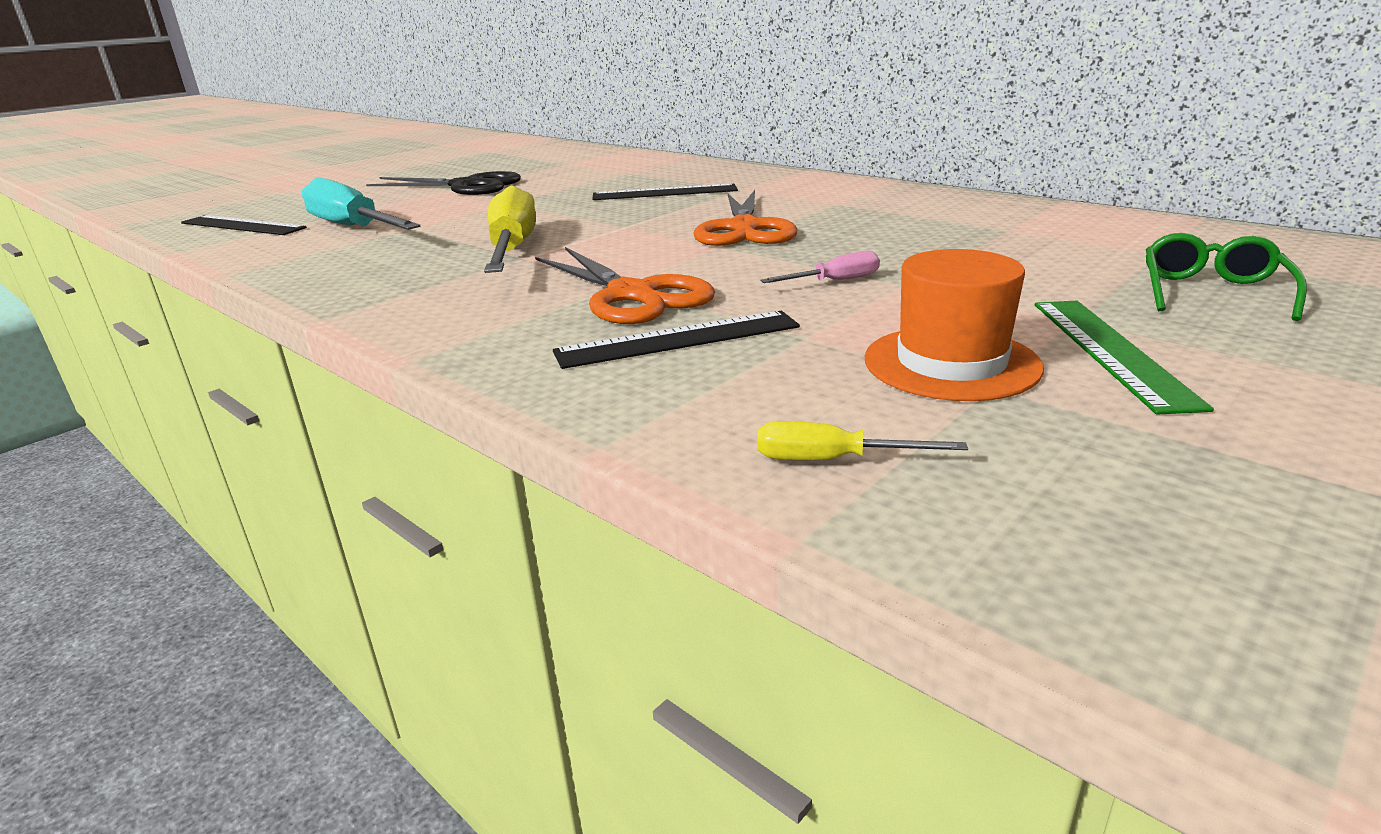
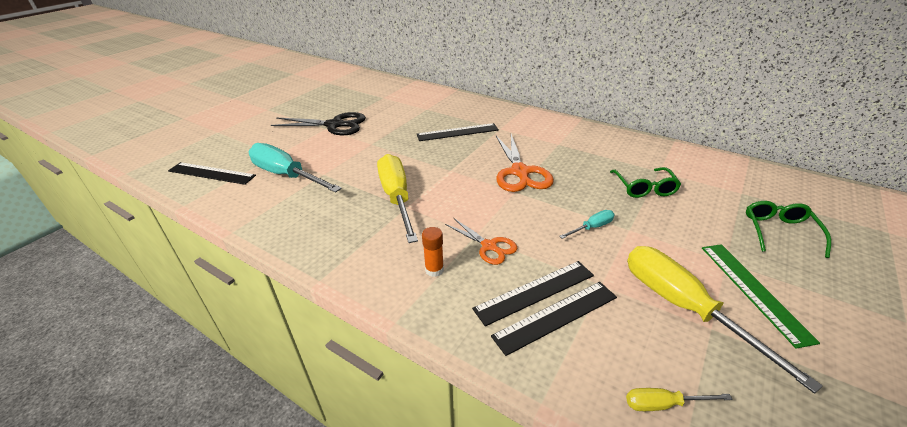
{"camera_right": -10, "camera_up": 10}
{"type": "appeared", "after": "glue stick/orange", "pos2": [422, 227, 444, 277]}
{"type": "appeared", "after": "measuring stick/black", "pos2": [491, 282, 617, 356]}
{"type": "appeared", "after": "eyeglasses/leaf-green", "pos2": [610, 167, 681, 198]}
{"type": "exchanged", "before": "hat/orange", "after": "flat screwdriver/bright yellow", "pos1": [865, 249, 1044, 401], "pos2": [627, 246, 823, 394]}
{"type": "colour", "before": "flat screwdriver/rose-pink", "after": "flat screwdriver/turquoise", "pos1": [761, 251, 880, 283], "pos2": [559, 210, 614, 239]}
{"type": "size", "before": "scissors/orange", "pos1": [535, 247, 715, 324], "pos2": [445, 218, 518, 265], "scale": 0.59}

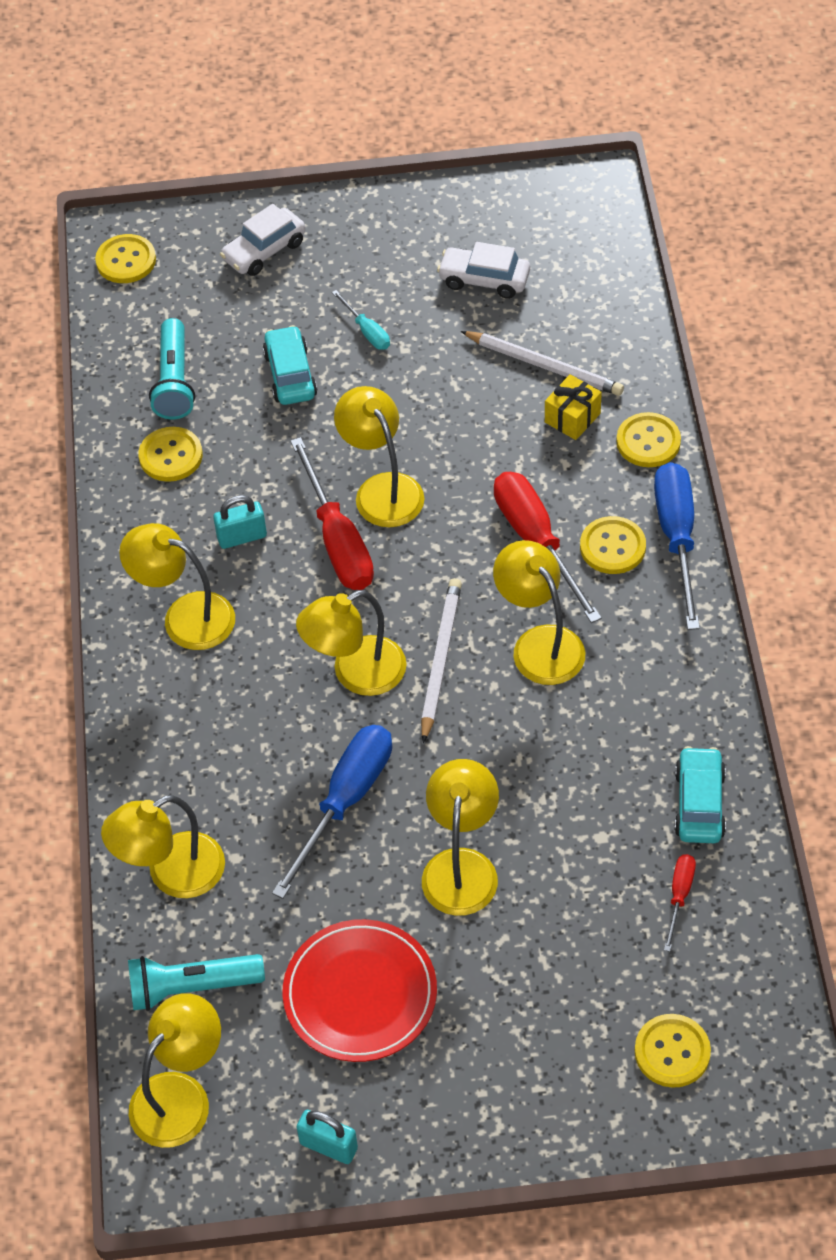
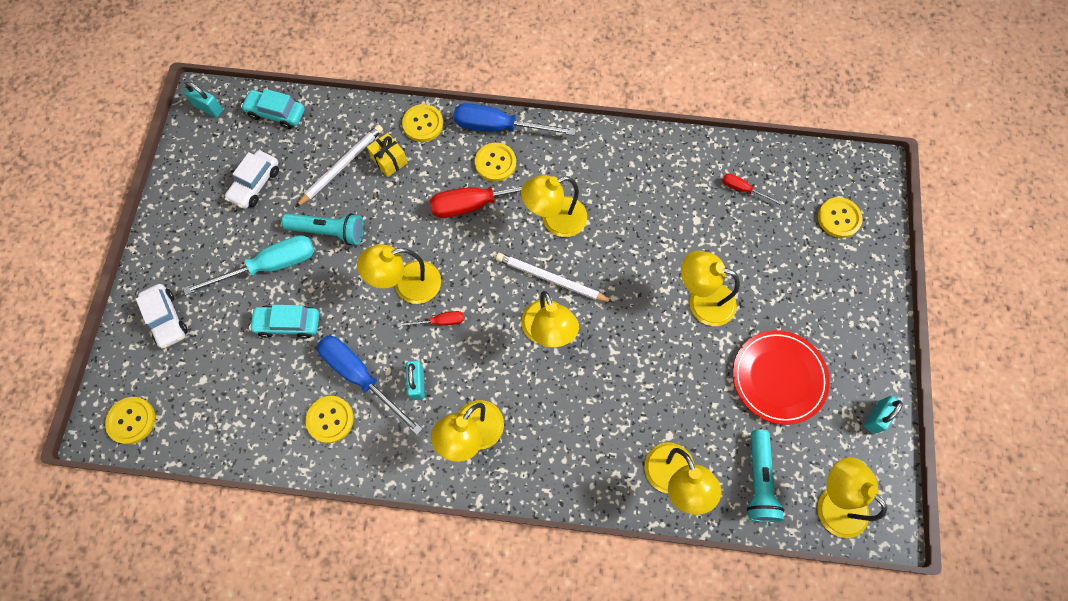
{"camera_right": -80, "camera_up": 15}
{"type": "appeared", "after": "padlock/turquoise", "pos2": [184, 82, 223, 118]}
{"type": "relocated", "before": "torch/turquoise", "pos1": [149, 318, 195, 419], "pos2": [282, 213, 364, 245]}
{"type": "relocated", "before": "flat screwdriver/cobalt", "pos1": [272, 725, 392, 899], "pos2": [317, 336, 423, 435]}
{"type": "relocated", "before": "automobile/turquoise", "pos1": [674, 746, 726, 843], "pos2": [241, 89, 305, 129]}
{"type": "size", "before": "flat screwdriver/red", "pos1": [290, 437, 374, 590], "pos2": [397, 311, 464, 327], "scale": 0.5}
{"type": "size", "before": "flat screwdriver/turquoise", "pos1": [332, 290, 390, 350], "pos2": [183, 235, 314, 295], "scale": 2.01}

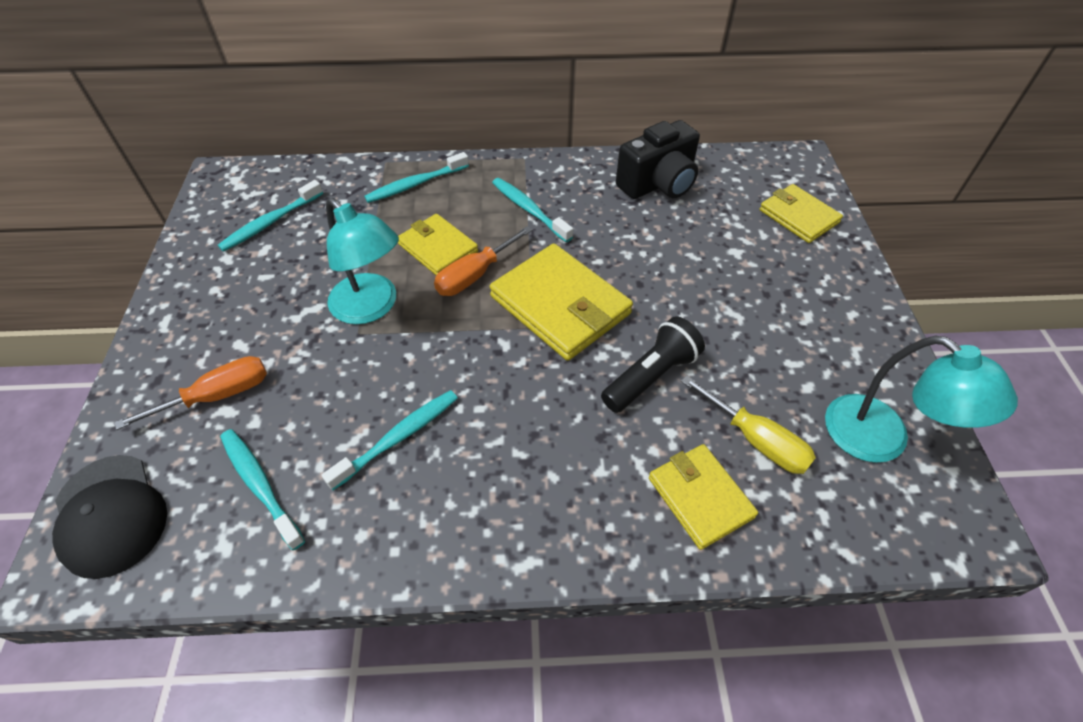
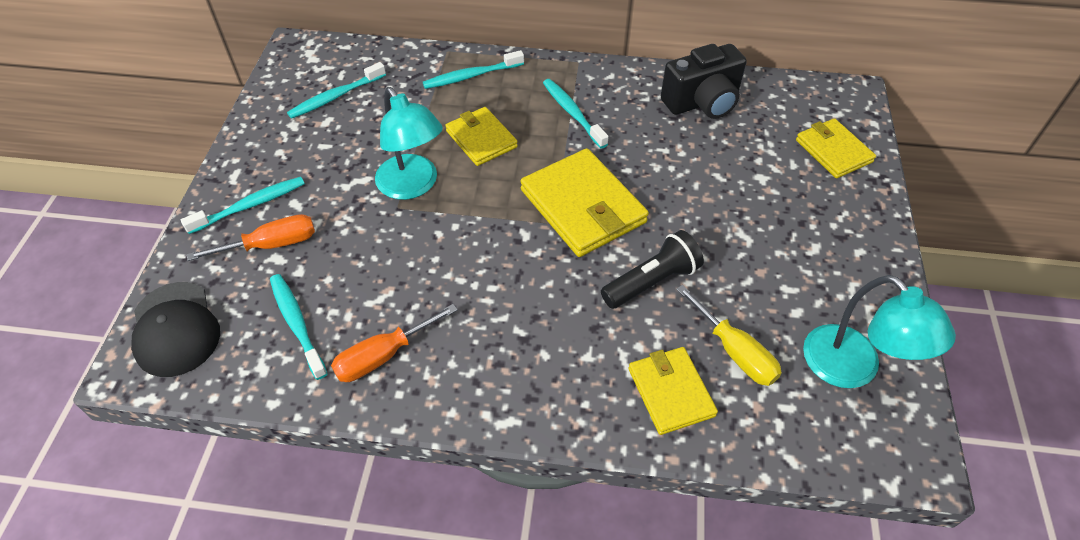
{"camera_right": 10, "camera_up": 0}
{"type": "relocated", "before": "tooth brush/turquoise", "pos1": [322, 390, 458, 490], "pos2": [181, 177, 305, 234]}
{"type": "relocated", "before": "flat screwdriver/orange", "pos1": [434, 226, 532, 296], "pos2": [331, 304, 458, 382]}

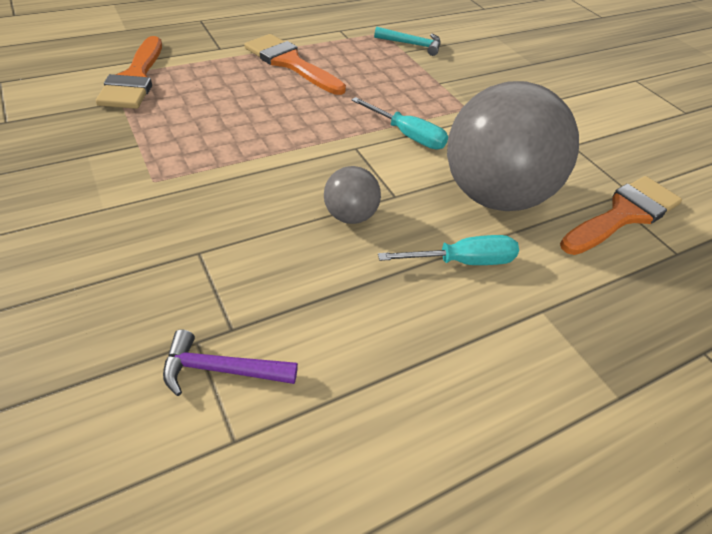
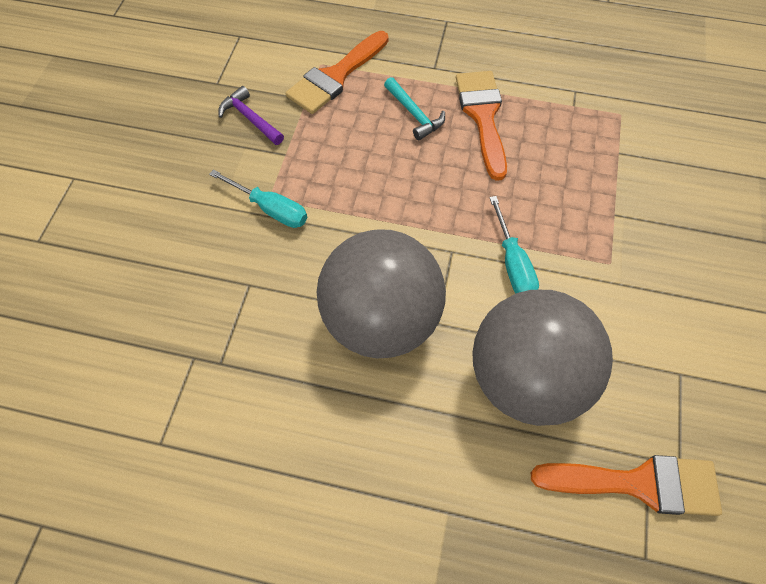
{"camera_right": 45, "camera_up": 15}
{"type": "relocated", "before": "carpenter's hammer/royal purple", "pos1": [163, 329, 298, 396], "pos2": [218, 86, 284, 145]}
{"type": "relocated", "before": "carpenter's hammer/turquoise", "pos1": [374, 27, 441, 56], "pos2": [384, 77, 445, 140]}
{"type": "relocated", "before": "flat screwdriver/turquoise", "pos1": [378, 235, 519, 265], "pos2": [209, 169, 307, 228]}
{"type": "size", "before": "play ball/grey", "pos1": [324, 166, 381, 224], "pos2": [317, 229, 446, 359], "scale": 2.26}

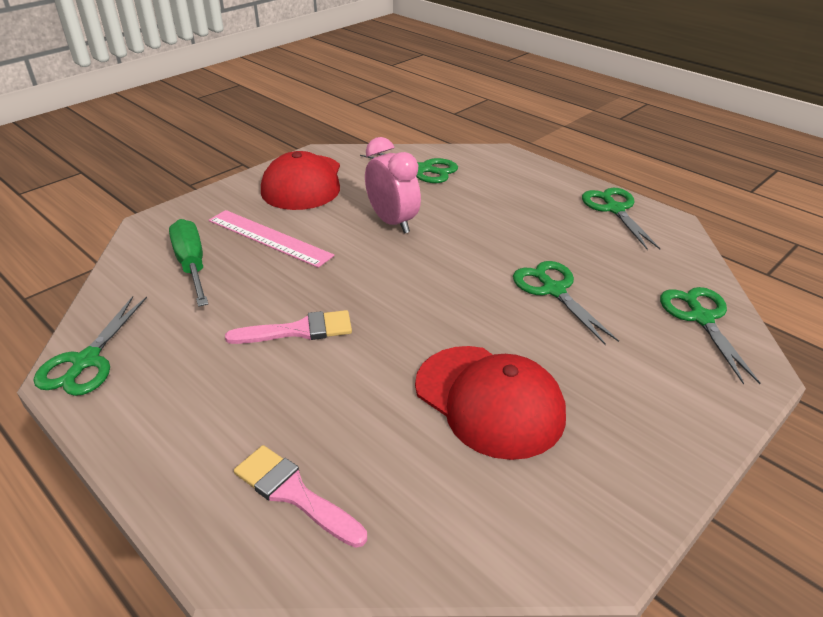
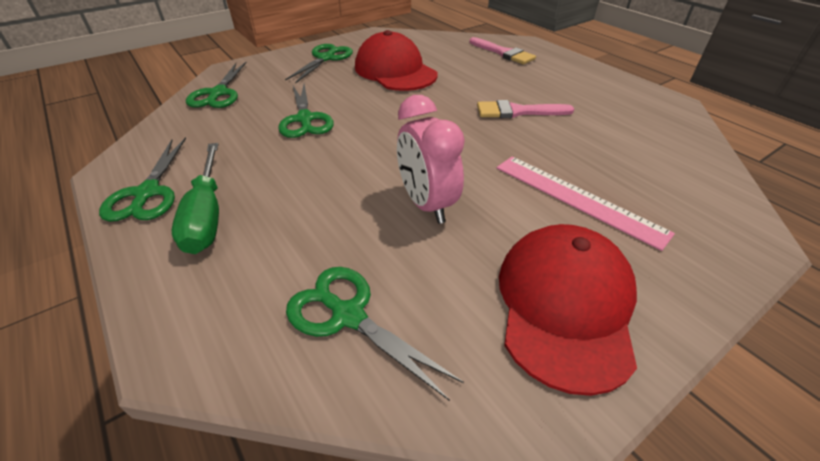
{"camera_right": -170, "camera_up": 5}
{"type": "relocated", "before": "scissors/leaf-green", "pos1": [34, 296, 147, 396], "pos2": [285, 44, 353, 84]}
{"type": "relocated", "before": "flat screwdriver/leaf-green", "pos1": [169, 219, 208, 307], "pos2": [172, 143, 219, 254]}

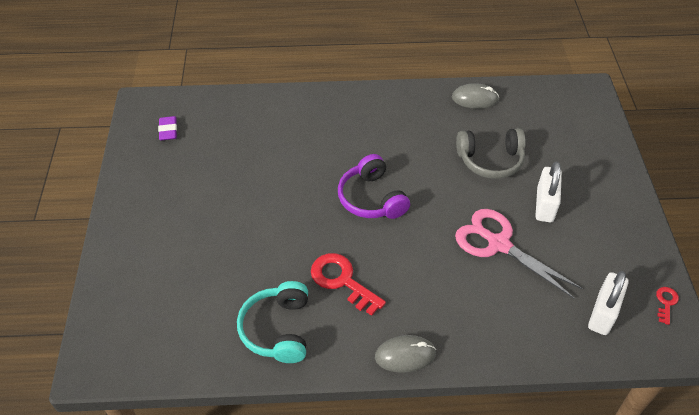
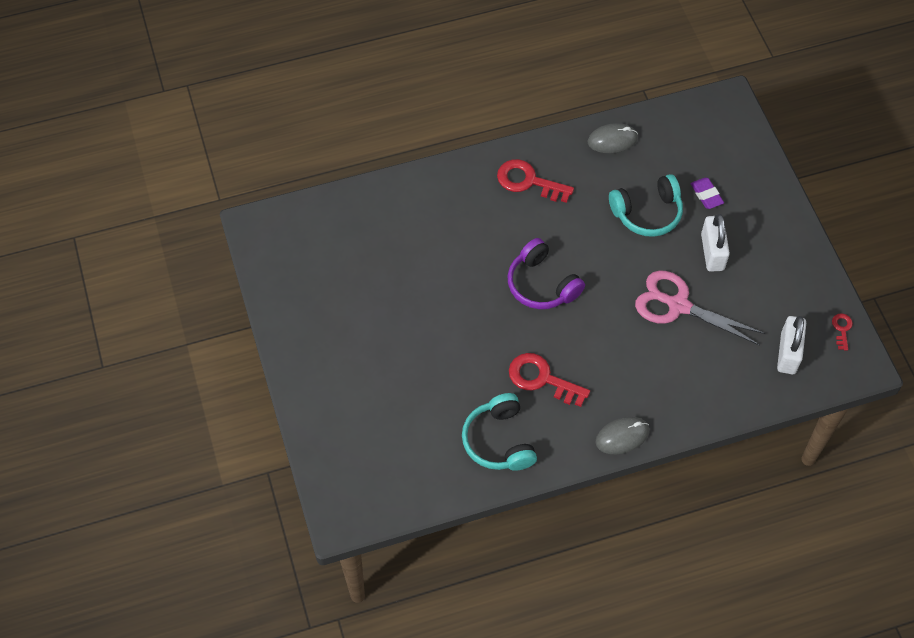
{"camera_right": -15, "camera_up": 10}
{"type": "appeared", "after": "latchkey/red", "pos2": [497, 159, 574, 203]}
{"type": "relocated", "before": "eraser/royal purple", "pos1": [158, 116, 177, 141], "pos2": [690, 178, 724, 209]}
{"type": "colour", "before": "over-ear headphones/grey", "after": "over-ear headphones/turquoise", "pos1": [456, 128, 526, 179], "pos2": [609, 174, 683, 237]}

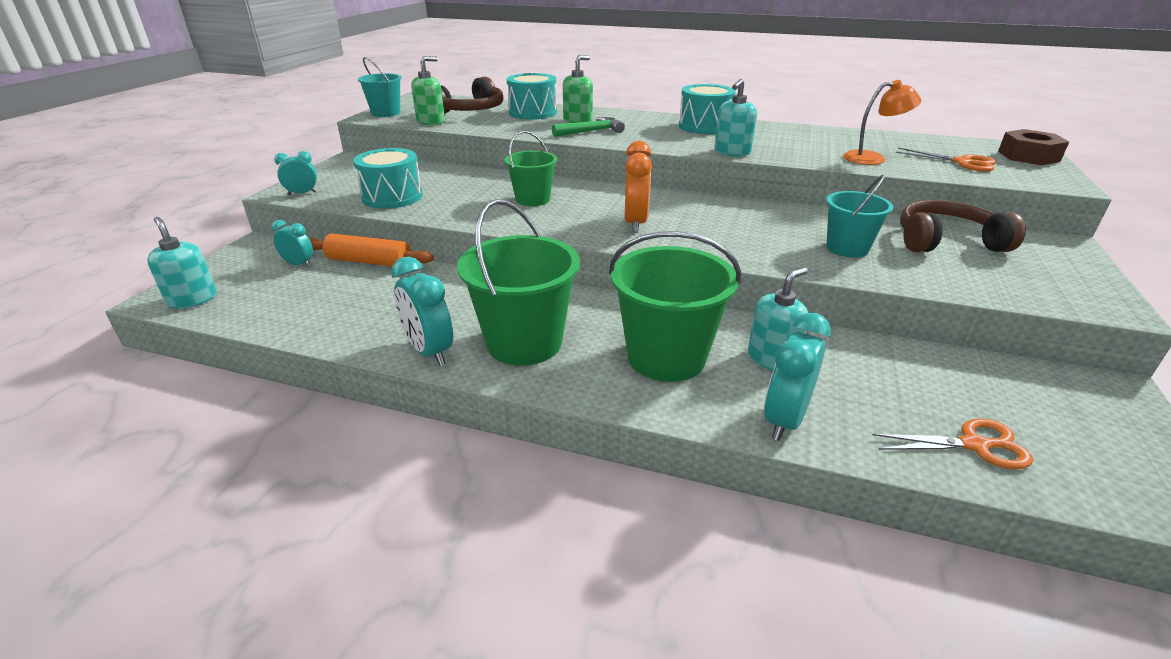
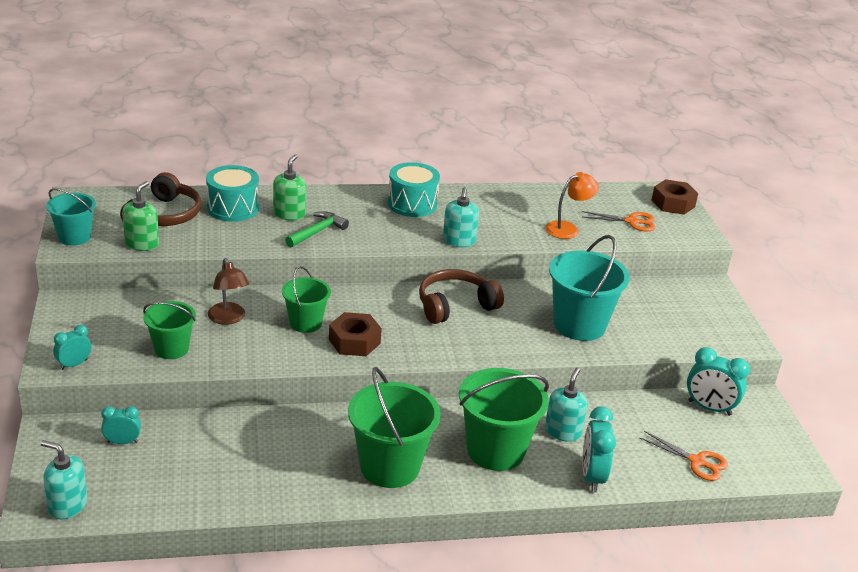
{"camera_right": -30, "camera_up": 0}
{"type": "missing", "before": "rolling pin/orange", "pos1": [309, 233, 434, 266]}
{"type": "missing", "before": "bedside clock/orange", "pos1": [624, 141, 652, 233]}
{"type": "appeared", "after": "desk lamp/russet", "pos2": [208, 258, 249, 325]}
{"type": "appeared", "after": "hexagon nut/russet", "pos2": [329, 312, 382, 356]}
{"type": "relocated", "before": "bedside clock/turquoise", "pos1": [391, 257, 453, 366], "pos2": [687, 347, 750, 416]}
{"type": "relocated", "before": "over-ear headphones/russet", "pos1": [900, 200, 1026, 252], "pos2": [419, 269, 504, 324]}
{"type": "exchanged", "before": "snare drum/turquoise", "after": "bucket/leaf-green", "pos1": [353, 148, 423, 209], "pos2": [143, 301, 196, 359]}
{"type": "spun", "before": "scissors/orange", "pos1": [872, 418, 1033, 469], "pos2": [639, 431, 728, 481], "turn": 60}
{"type": "size", "before": "bucket/turquoise", "pos1": [826, 175, 893, 258], "pos2": [549, 235, 630, 341], "scale": 1.67}

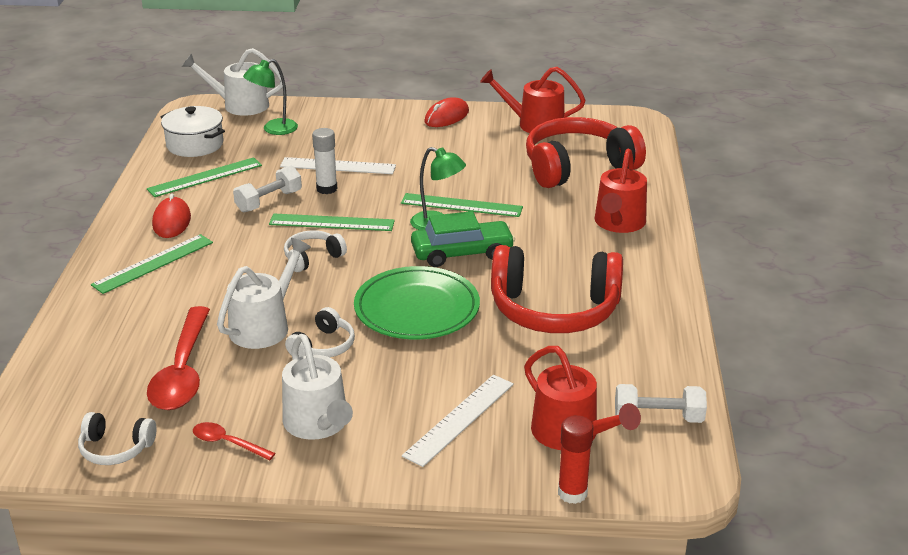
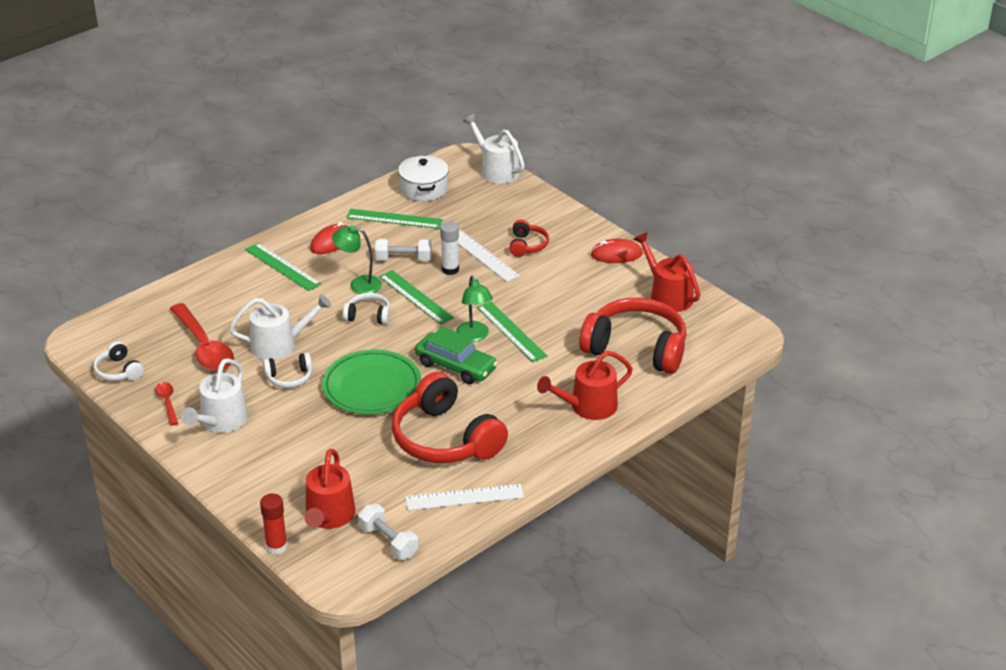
{"camera_right": 45, "camera_up": 5}
{"type": "appeared", "after": "over-ear headphones/red", "pos2": [509, 220, 549, 257]}
{"type": "relocated", "before": "desk lamp/leaf-green", "pos1": [243, 59, 298, 135], "pos2": [332, 225, 382, 294]}
{"type": "relocated", "before": "measuring stick/snow-white", "pos1": [402, 375, 514, 467], "pos2": [405, 484, 524, 511]}
{"type": "spun", "before": "measuring stick/leaf-green", "pos1": [91, 234, 213, 294], "pos2": [245, 243, 321, 291], "turn": 45}
{"type": "spun", "before": "tablespoon/red", "pos1": [147, 306, 210, 410], "pos2": [170, 303, 234, 371], "turn": -75}

